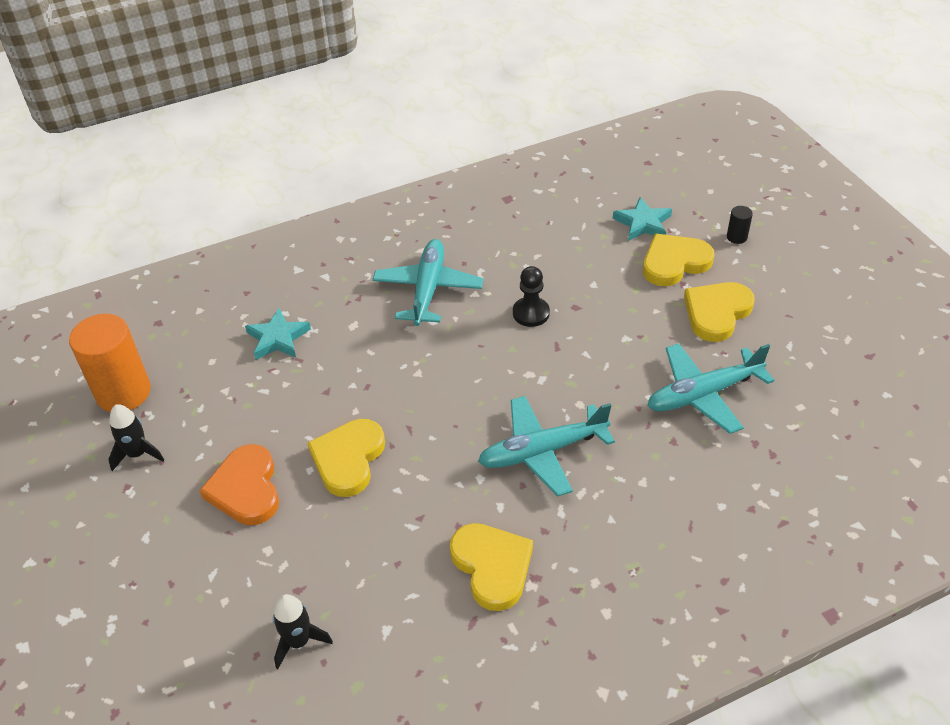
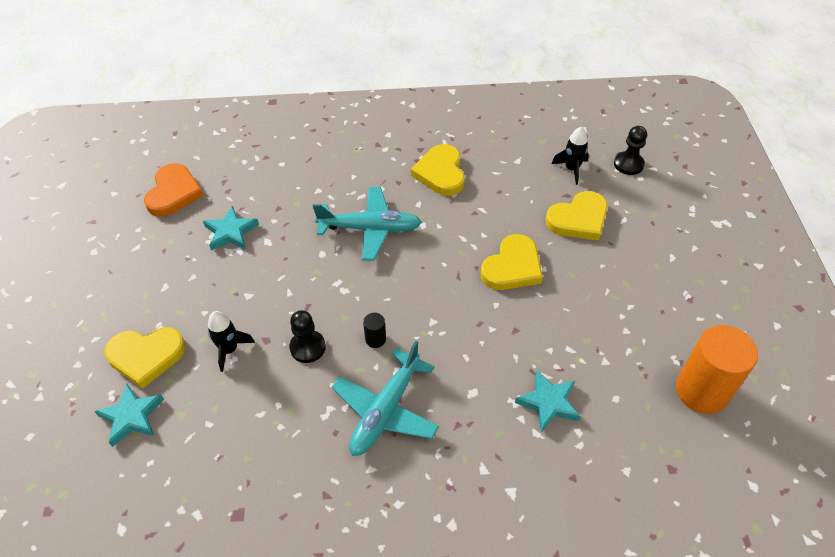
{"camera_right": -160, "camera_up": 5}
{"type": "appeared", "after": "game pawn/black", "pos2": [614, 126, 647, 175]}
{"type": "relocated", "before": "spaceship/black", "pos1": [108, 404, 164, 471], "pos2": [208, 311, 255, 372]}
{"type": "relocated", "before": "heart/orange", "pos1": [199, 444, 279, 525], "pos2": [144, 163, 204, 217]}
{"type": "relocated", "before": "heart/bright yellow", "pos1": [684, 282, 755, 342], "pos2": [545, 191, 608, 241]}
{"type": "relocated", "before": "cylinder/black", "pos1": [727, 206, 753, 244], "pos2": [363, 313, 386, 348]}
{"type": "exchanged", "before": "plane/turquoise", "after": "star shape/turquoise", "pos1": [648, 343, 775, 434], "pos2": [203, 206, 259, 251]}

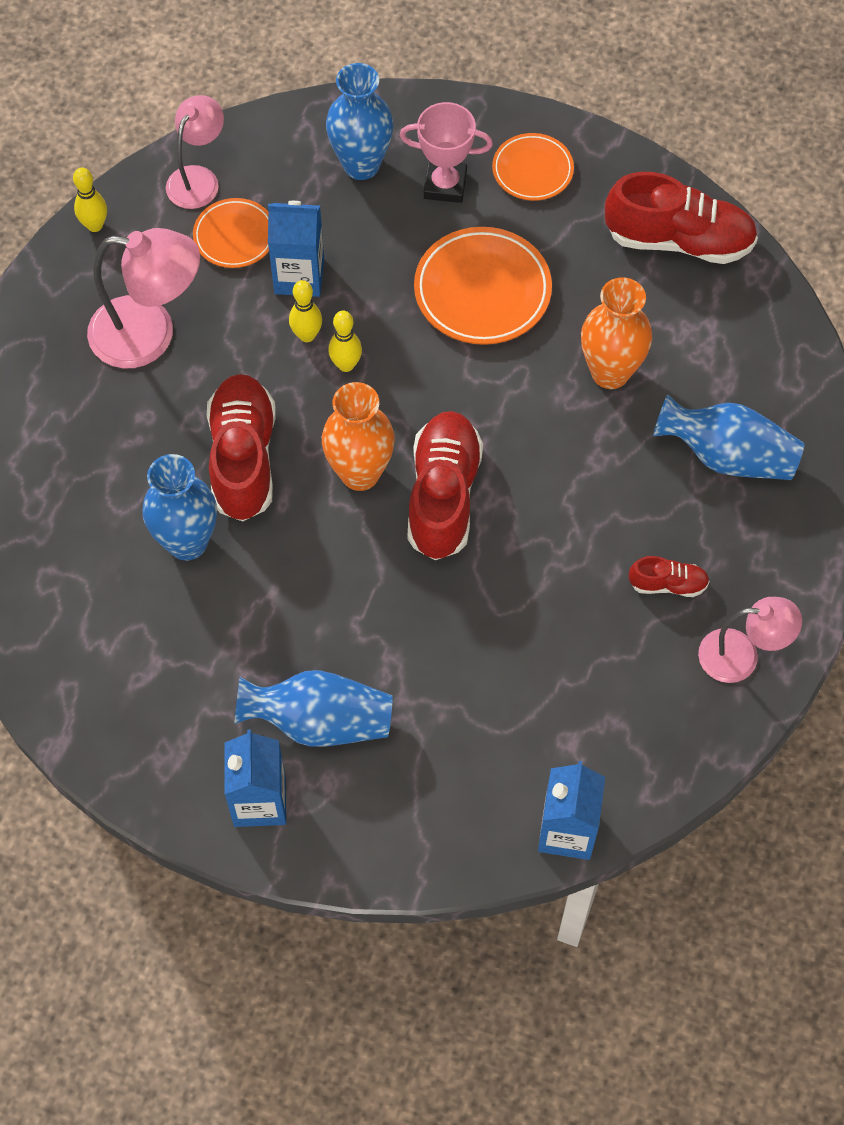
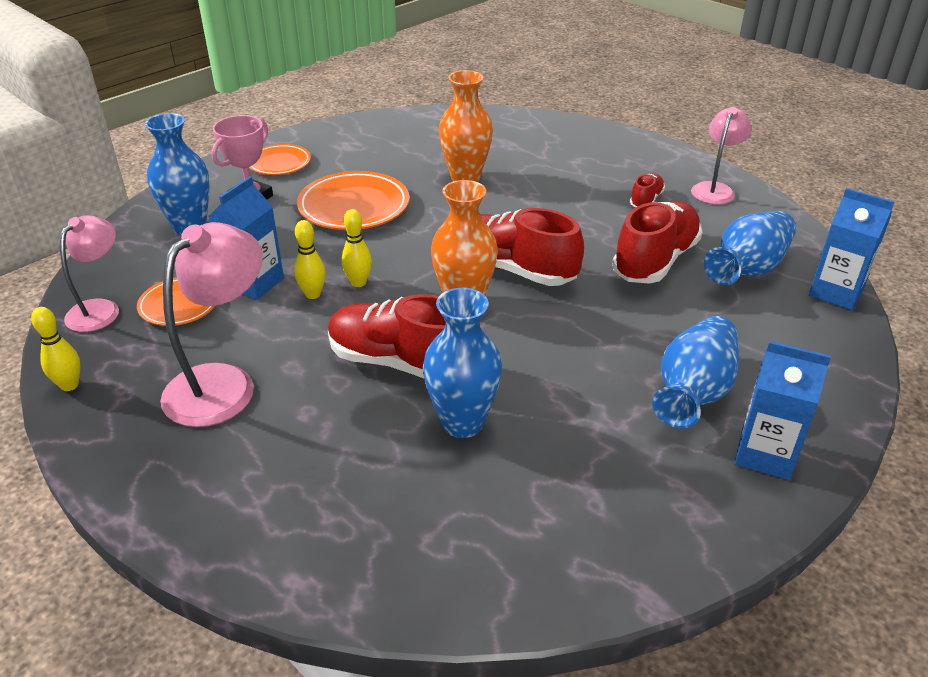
{"camera_right": -65, "camera_up": -25}
{"type": "relocated", "before": "lace-up shoe/red", "pos1": [605, 172, 758, 264], "pos2": [612, 201, 702, 284]}
{"type": "relocated", "before": "flower vase/cobalt", "pos1": [653, 394, 804, 480], "pos2": [704, 211, 796, 285]}
{"type": "spun", "before": "desk lamp/rose-pink", "pos1": [166, 95, 224, 209], "pos2": [60, 215, 119, 332], "turn": 60}

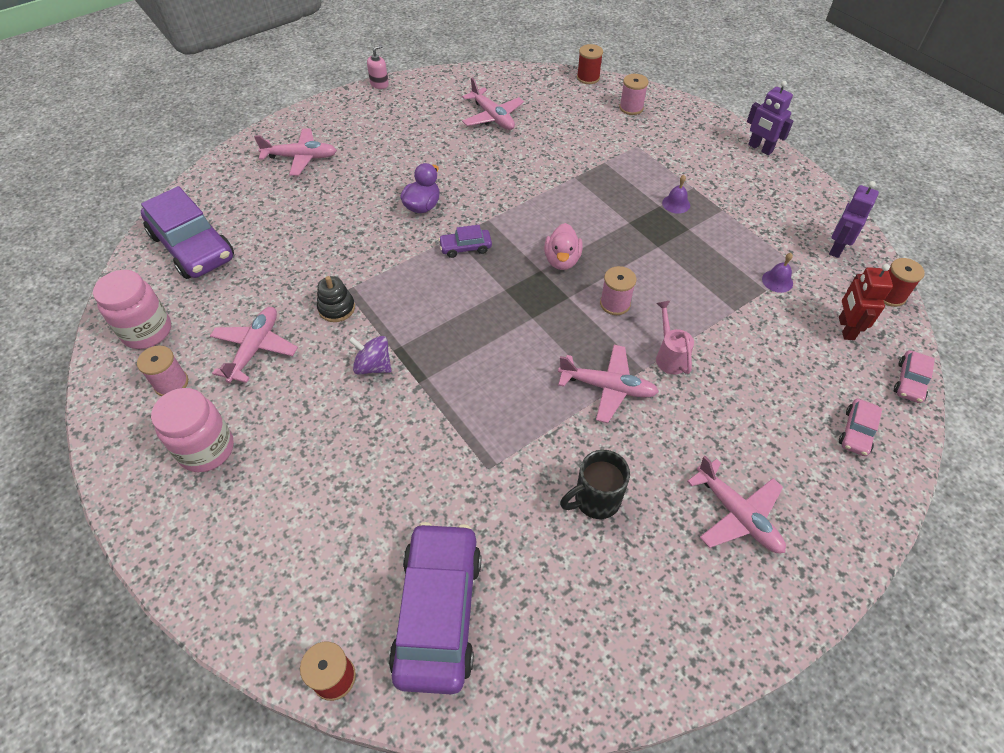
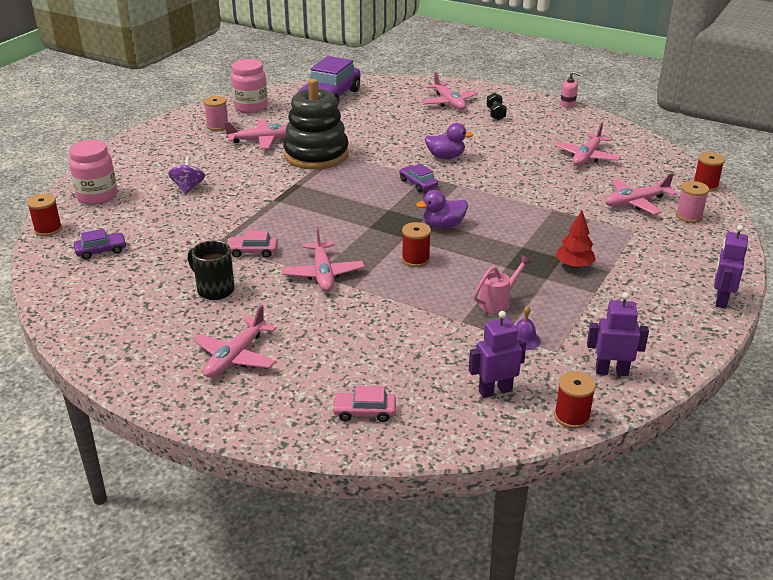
{"camera_right": 65, "camera_up": -20}
{"type": "appeared", "after": "hand weight/black", "pos2": [487, 92, 507, 121]}
{"type": "appeared", "after": "plane/rose-pink", "pos2": [605, 173, 677, 214]}
{"type": "relocated", "before": "jar/rose-pink", "pos1": [151, 388, 234, 472], "pos2": [69, 140, 117, 205]}
{"type": "relocated", "before": "toy top/royal purple", "pos1": [348, 336, 392, 375], "pos2": [168, 156, 205, 194]}
{"type": "relocated", "before": "sprinkling can/rose-pink", "pos1": [656, 301, 694, 374], "pos2": [474, 255, 532, 314]}
{"type": "relocated", "before": "automobile/rose-pink", "pos1": [894, 350, 935, 403], "pos2": [228, 230, 278, 258]}
{"type": "exchanged", "before": "school bell/royal purple", "after": "toy tree/red", "pos1": [662, 175, 690, 214], "pos2": [556, 211, 596, 268]}
{"type": "colour", "before": "duck/rose-pink", "after": "duck/royal purple", "pos1": [544, 223, 583, 270], "pos2": [416, 190, 468, 229]}
{"type": "colour", "before": "bobbin/rose-pink", "after": "bobbin/red", "pos1": [600, 266, 636, 315], "pos2": [402, 222, 431, 267]}
{"type": "colour", "before": "toy robot/red", "after": "toy robot/royal purple", "pos1": [839, 264, 893, 340], "pos2": [469, 311, 526, 398]}
{"type": "size", "before": "ring stacker/black", "pos1": [317, 276, 355, 322], "pos2": [283, 79, 349, 170], "scale": 2.31}
{"type": "size", "before": "automobile/royal purple", "pos1": [389, 522, 481, 694], "pos2": [74, 229, 127, 260], "scale": 0.46}

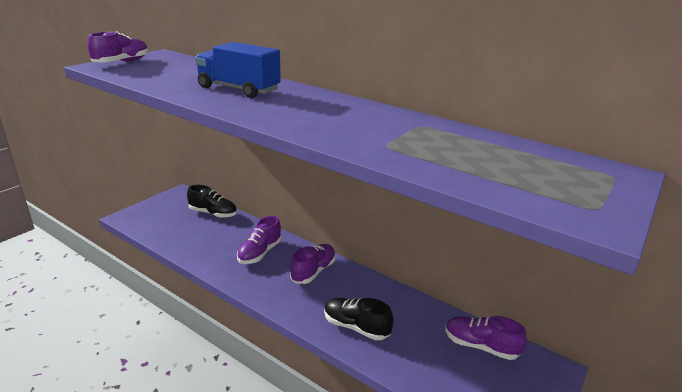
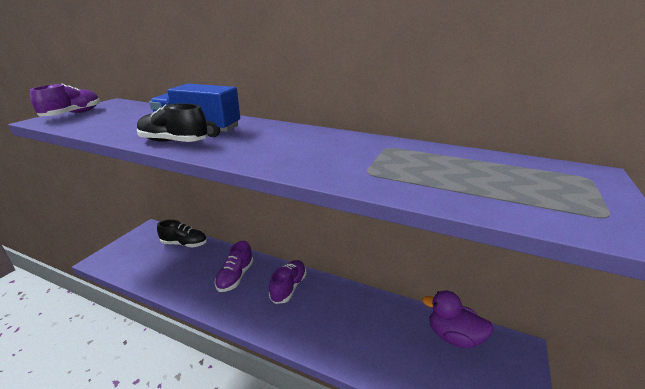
{"camera_right": -10, "camera_up": 0}
{"type": "relocated", "before": "lace-up shoe/black", "pos1": [324, 298, 394, 340], "pos2": [137, 103, 208, 142]}
{"type": "exchanged", "before": "lace-up shoe/royal purple", "after": "duck/royal purple", "pos1": [445, 316, 527, 360], "pos2": [422, 291, 494, 348]}

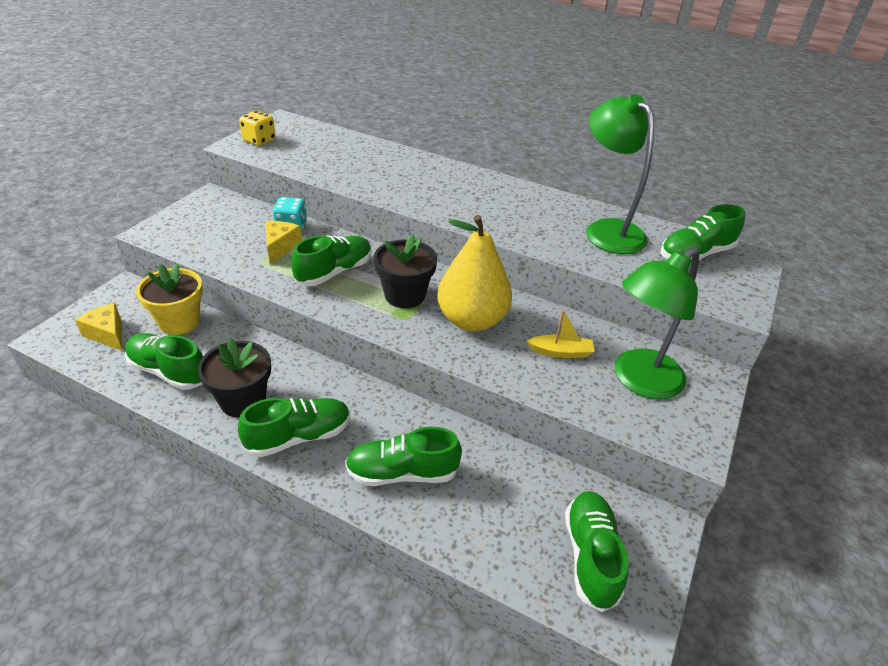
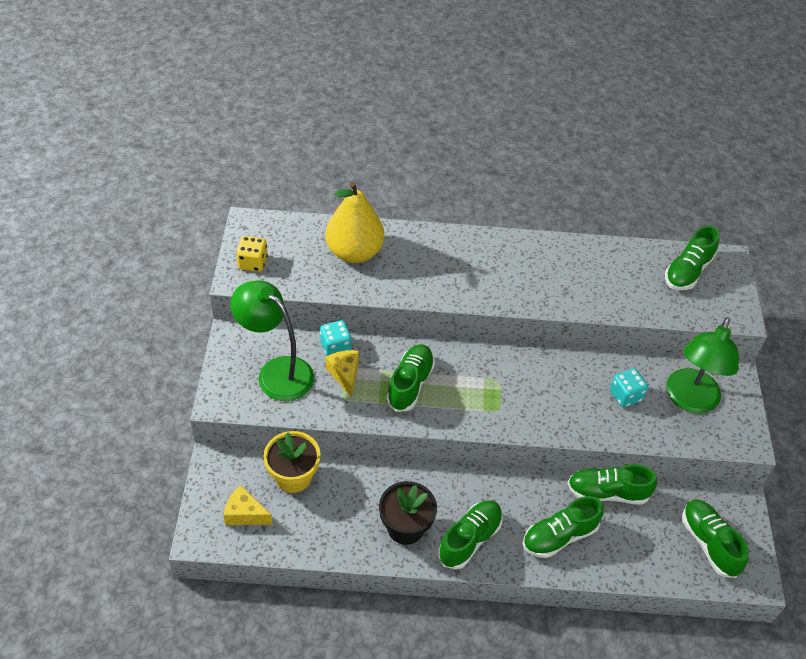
{"camera_right": -25, "camera_up": 10}
{"type": "missing", "before": "flower pot/black", "pos1": [374, 234, 437, 308]}
{"type": "relocated", "before": "lace-up shoe/leaf-green", "pos1": [125, 333, 203, 390], "pos2": [567, 464, 657, 504]}
{"type": "relocated", "before": "pear fruit/bright yellow", "pos1": [437, 215, 512, 331], "pos2": [325, 182, 384, 263]}
{"type": "relocated", "before": "desk lamp/leaf-green", "pos1": [586, 94, 654, 254], "pos2": [231, 280, 314, 401]}
{"type": "exchanged", "before": "sailboat/bright yellow", "after": "die/turquoise", "pos1": [527, 310, 595, 358], "pos2": [610, 368, 648, 408]}

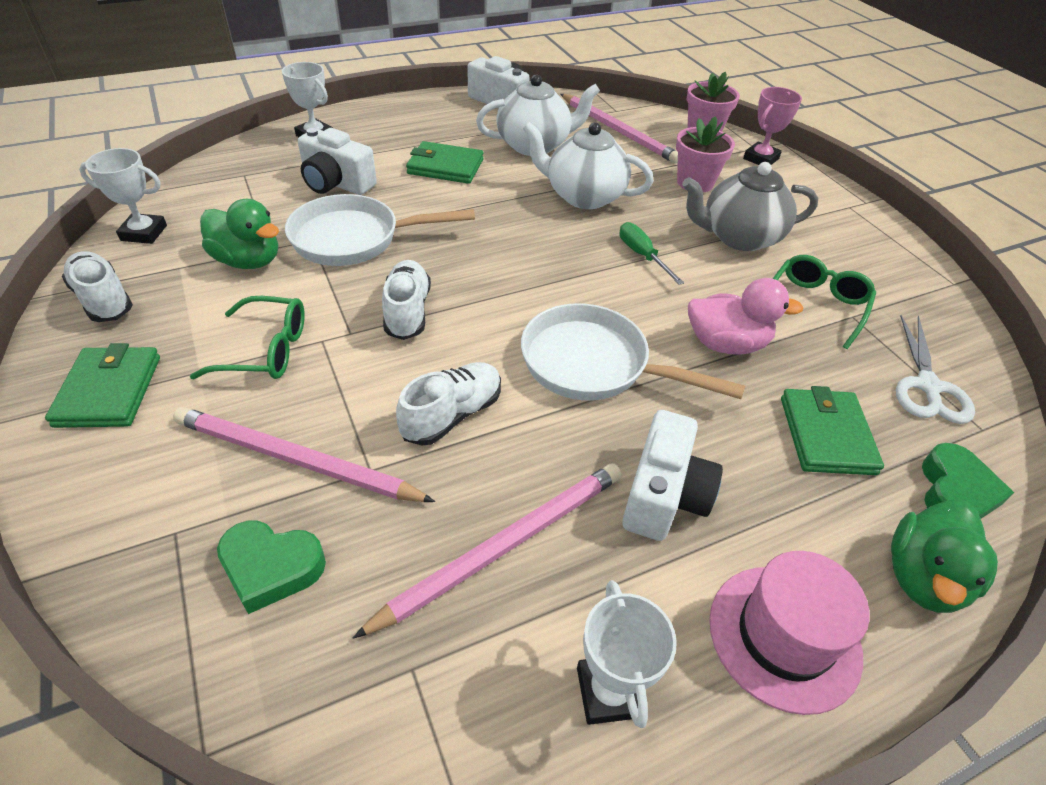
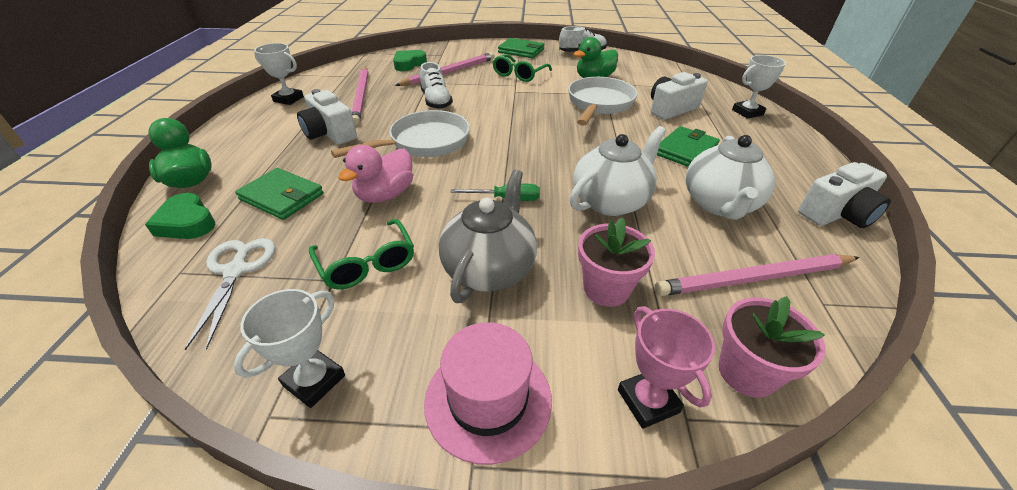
{"camera_right": 120, "camera_up": -5}
{"type": "missing", "before": "lace-up shoe/snow-white", "pos1": [382, 260, 431, 340]}
{"type": "relocated", "before": "trophy/snow-white", "pos1": [79, 148, 167, 244], "pos2": [233, 289, 345, 408]}
{"type": "relocated", "before": "hat/rose-pink", "pos1": [709, 551, 870, 715], "pos2": [424, 322, 552, 465]}
{"type": "spun", "before": "scissors/snow-white", "pos1": [896, 315, 975, 424], "pos2": [185, 238, 276, 350], "turn": 45}

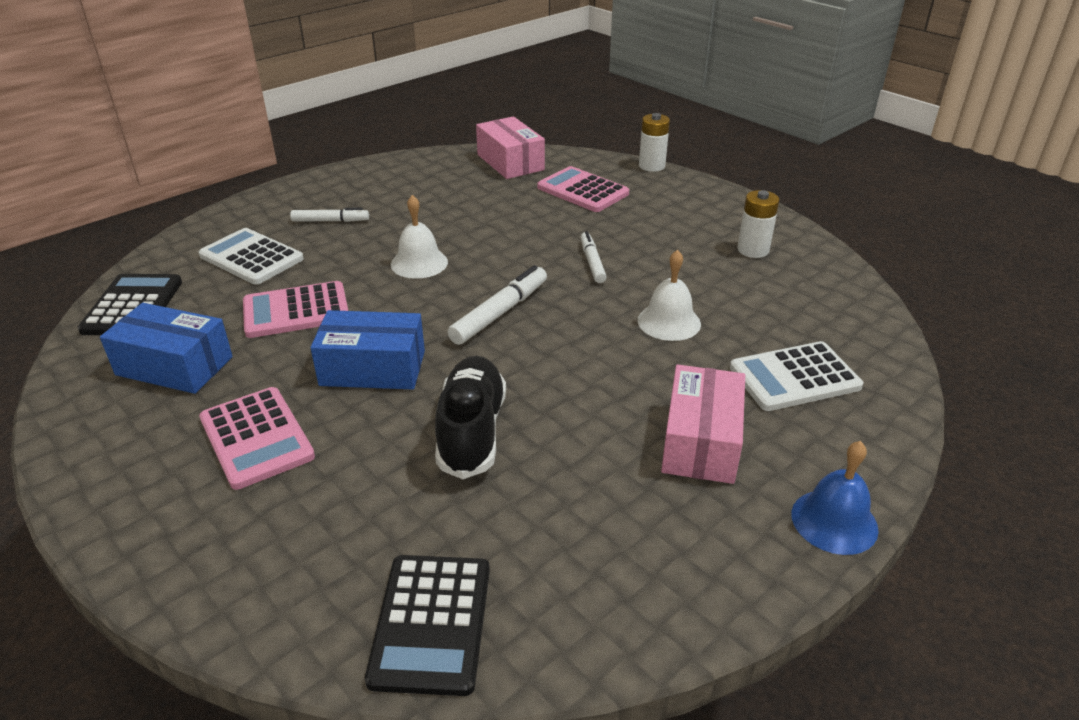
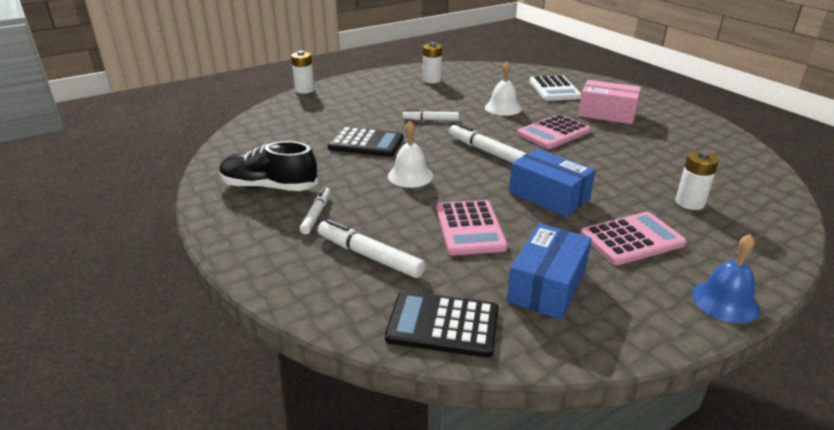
{"camera_right": -80, "camera_up": -5}
{"type": "missing", "before": "package/rose-pink", "pos1": [476, 116, 545, 179]}
{"type": "appeared", "after": "battery/snow-white", "pos2": [675, 151, 719, 210]}
{"type": "relocated", "before": "adding machine/black", "pos1": [365, 555, 490, 696], "pos2": [328, 127, 403, 157]}
{"type": "relocated", "before": "lace-up shoe/black", "pos1": [435, 356, 506, 479], "pos2": [219, 141, 318, 191]}
{"type": "relocated", "before": "adding machine/rose-pink", "pos1": [537, 166, 629, 212], "pos2": [517, 114, 591, 149]}
{"type": "relocated", "before": "school bell/cobalt", "pos1": [791, 441, 879, 555], "pos2": [692, 234, 760, 323]}
{"type": "exchanged", "before": "adding machine/snow-white", "after": "marker/snow-white", "pos1": [199, 228, 304, 285], "pos2": [318, 219, 425, 278]}
{"type": "spun", "before": "package/cobalt", "pos1": [310, 310, 425, 389], "pos2": [509, 148, 596, 217], "turn": -60}

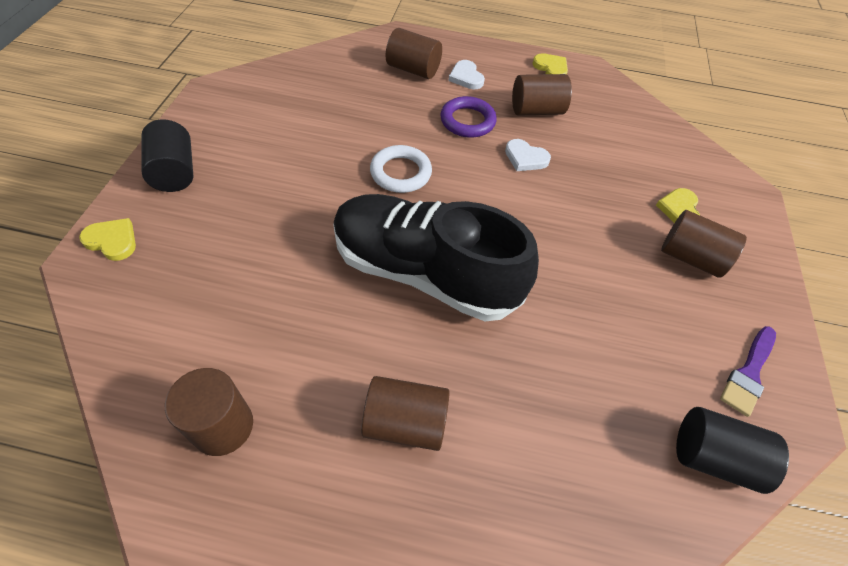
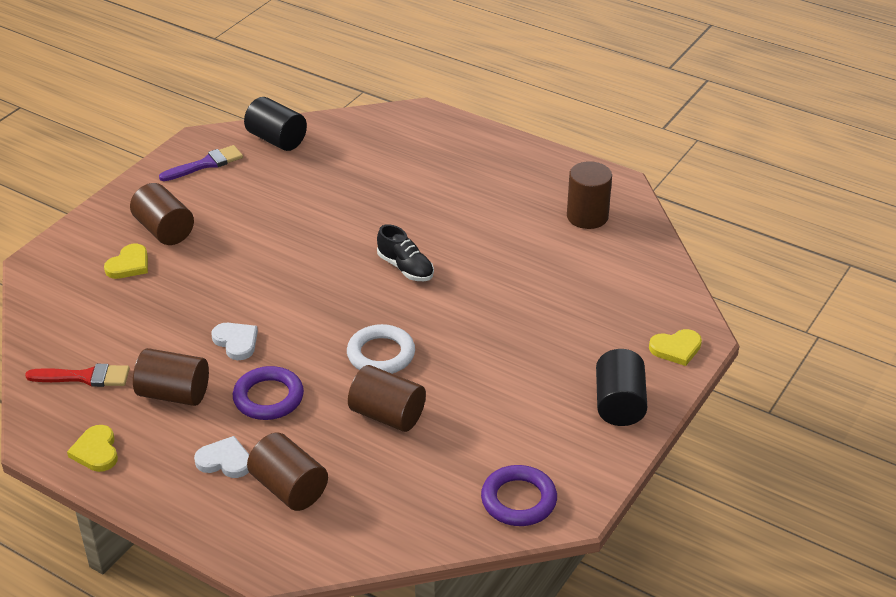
{"camera_right": -155, "camera_up": -15}
{"type": "appeared", "after": "brush/red", "pos2": [25, 364, 130, 387]}
{"type": "appeared", "after": "hoop/royal purple", "pos2": [481, 465, 557, 526]}
{"type": "relocated", "before": "cylinder/russet", "pos1": [361, 376, 450, 451], "pos2": [348, 365, 426, 432]}
{"type": "spun", "before": "heart/bright yellow", "pos1": [79, 218, 136, 261], "pos2": [649, 329, 702, 366], "turn": -60}
{"type": "spun", "before": "heart/snow-white", "pos1": [448, 60, 485, 89], "pos2": [194, 436, 249, 478], "turn": -75}
{"type": "size", "before": "lace-up shoe/black", "pos1": [333, 194, 539, 321], "pos2": [377, 224, 434, 281], "scale": 0.4}

